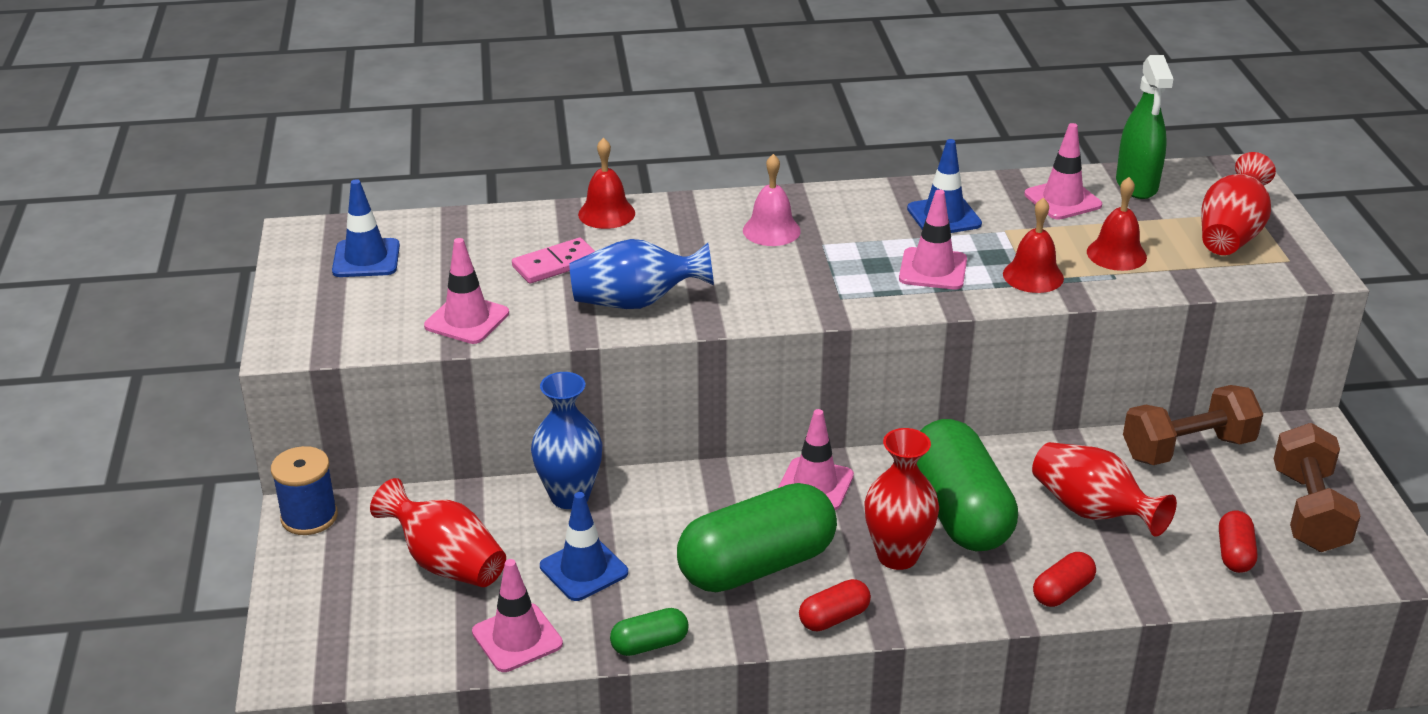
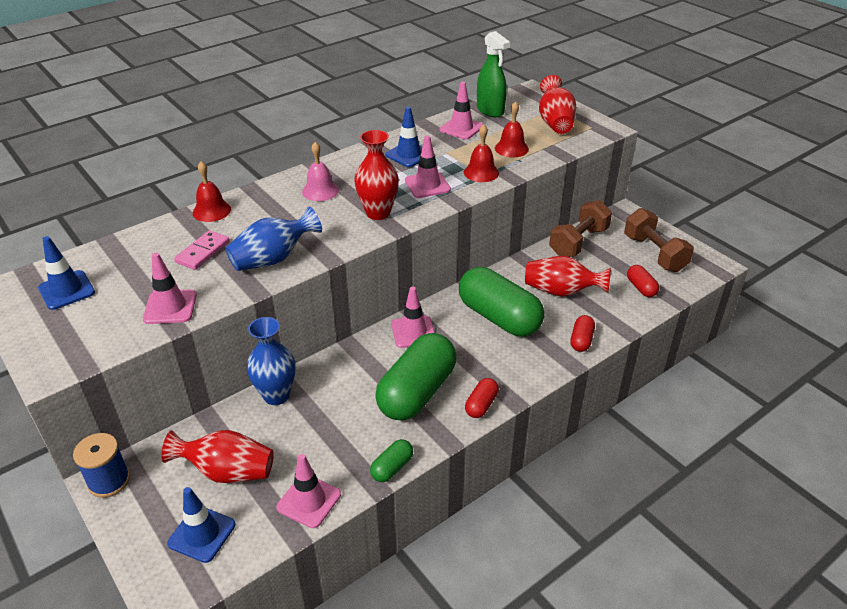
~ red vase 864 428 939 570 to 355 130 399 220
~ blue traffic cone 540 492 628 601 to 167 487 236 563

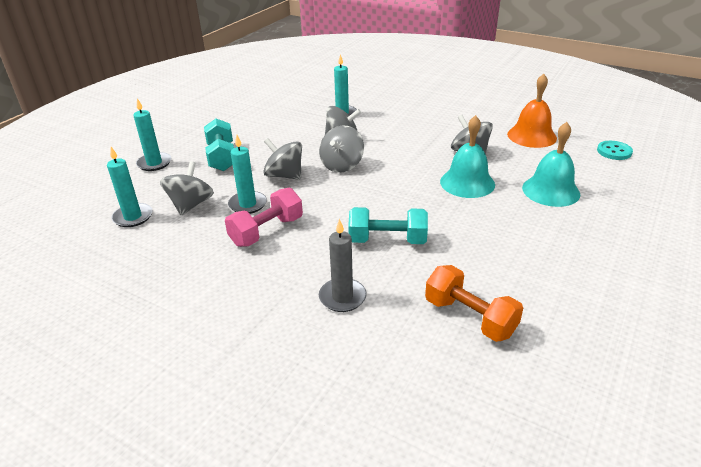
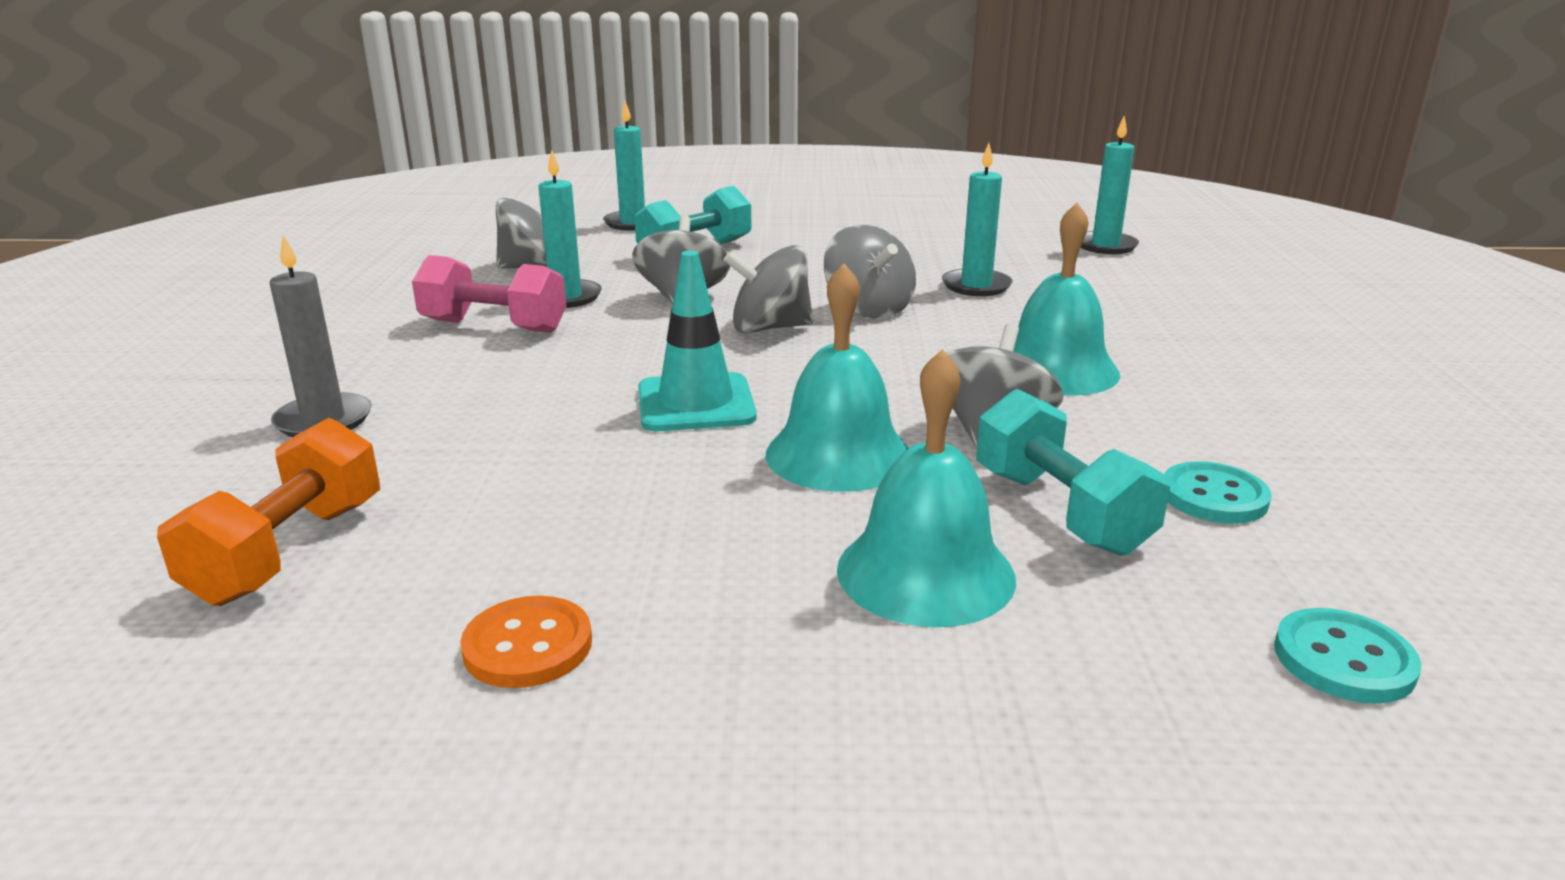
~ orange bell 507 74 557 148 to turquoise button 1164 461 1272 524
~ turquoise candle 107 147 152 227 to 1081 116 1139 254
~ turquoise dumbbell 348 207 428 244 to 976 389 1170 556
+ turquoise bell 1013 203 1120 395
+ turquoise traffic cone 638 251 757 431
+ orange button 460 596 592 688

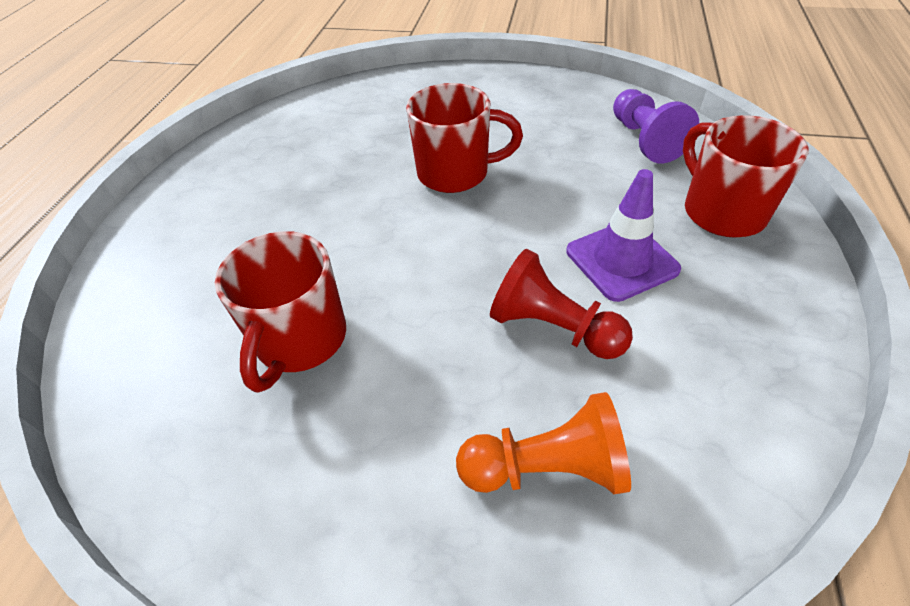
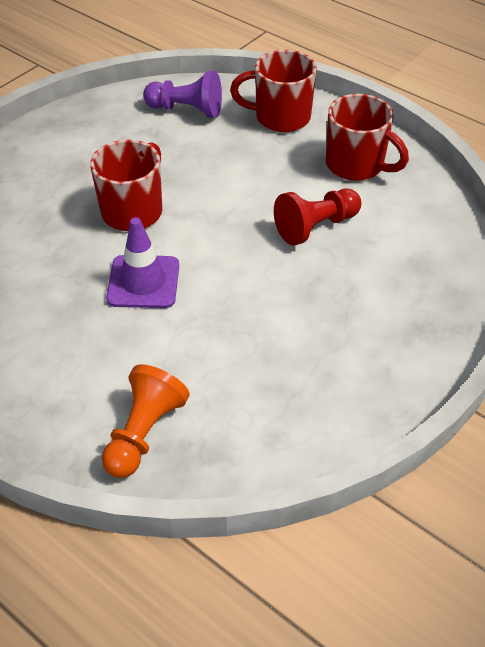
~ purple traffic cone 566 169 681 302 to 106 217 179 308
~ red mug 215 231 346 393 to 326 94 409 181
~ orange pawn 456 392 631 494 to 102 364 190 478

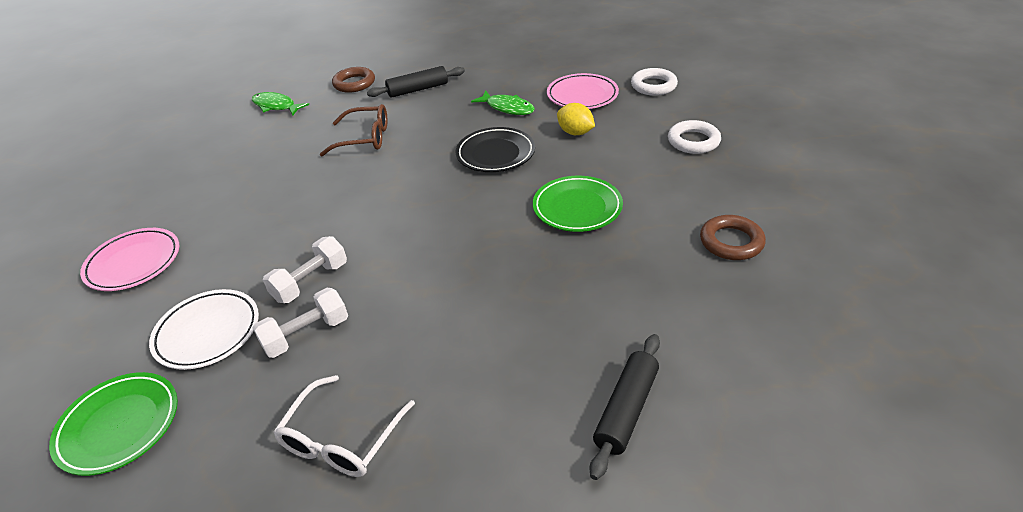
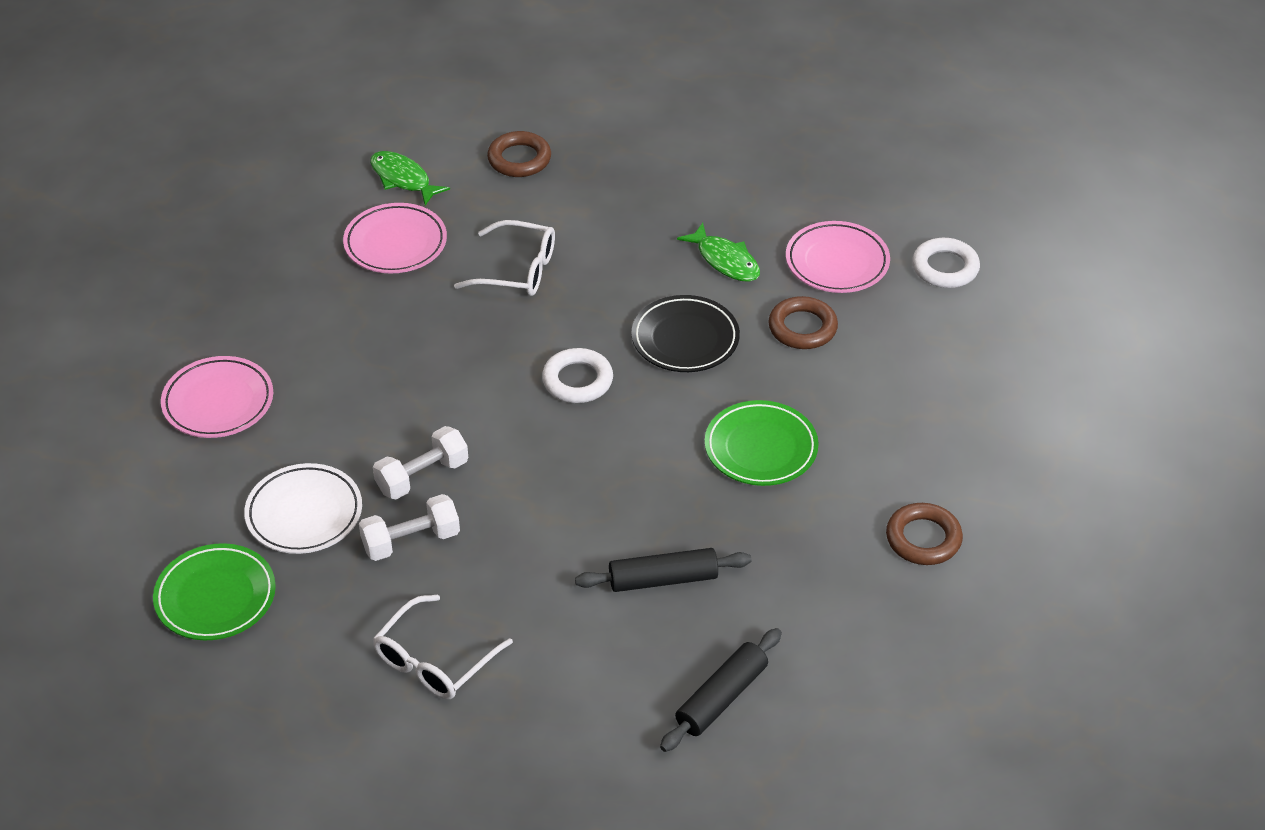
~ black rolling pin 367 66 465 98 to 575 548 751 592
~ yellow lemon 557 103 595 135 to brown ring 768 296 838 349
~ brown glasses 320 104 387 156 to white glasses 454 220 555 296
~ white ring 668 120 721 154 to 542 348 613 403
+ pink plate 343 203 447 274

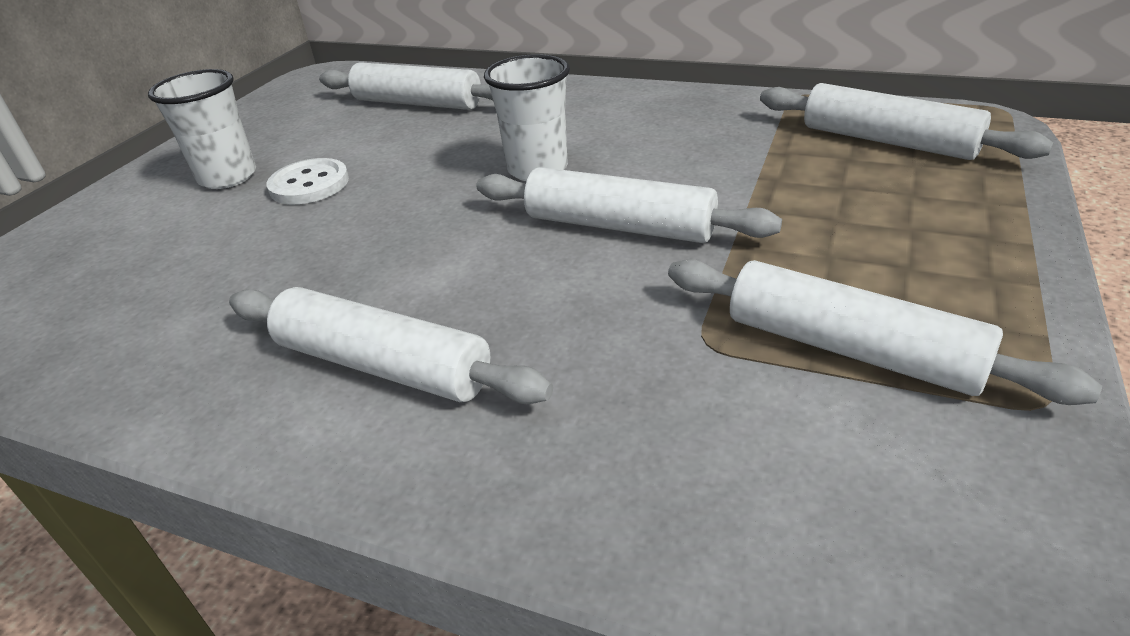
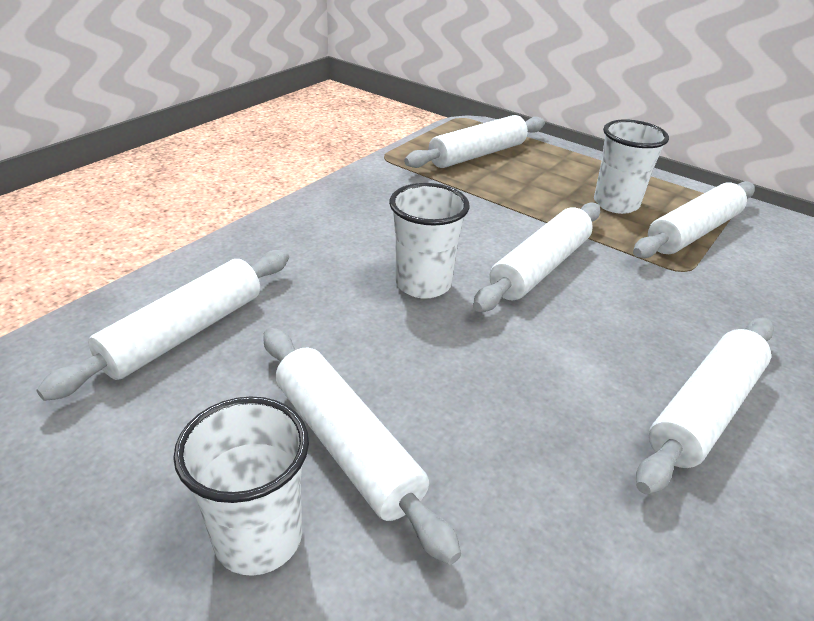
~ white button 267 158 349 204 to white rolling pin 263 328 461 565
+ white cup 594 120 669 214

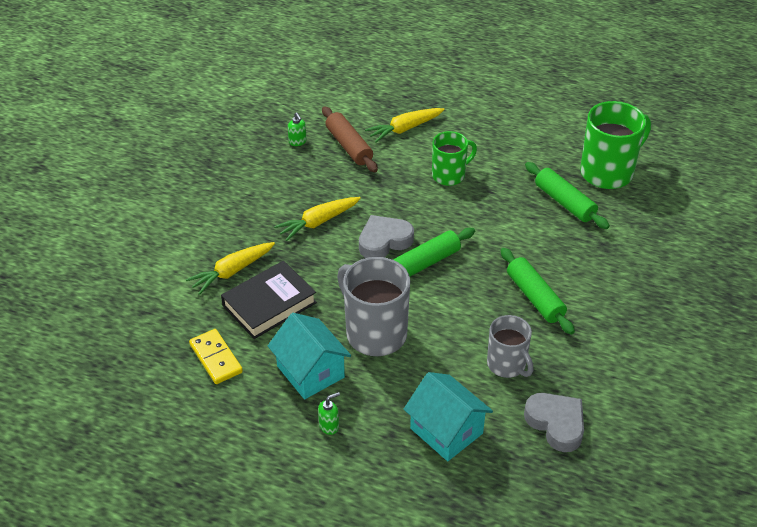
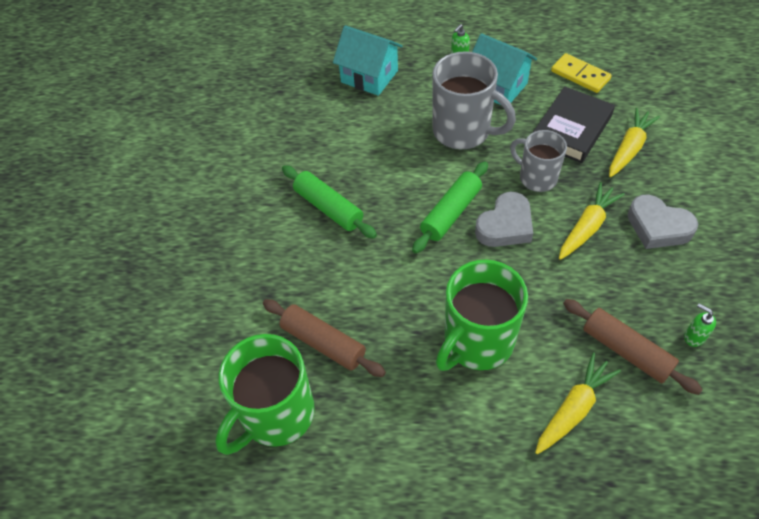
~ green mug 432 131 477 186 = 436 260 528 371 x1.60
~ green rolling pin 525 162 610 229 to brown rolling pin 263 299 386 377
~ grey mug 487 315 533 378 to 510 130 567 192
~ grey heart 524 393 584 452 to 628 195 698 249

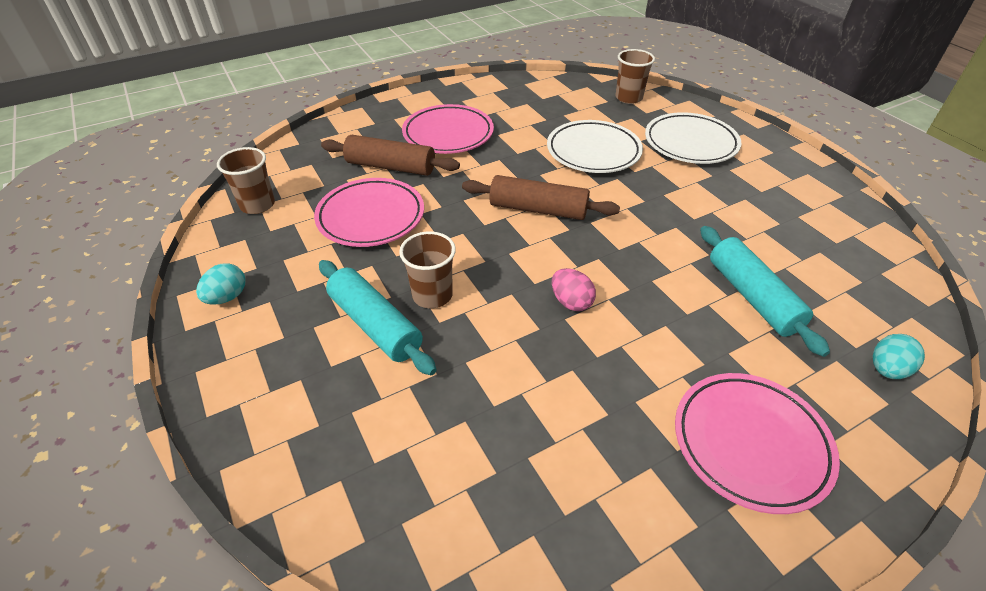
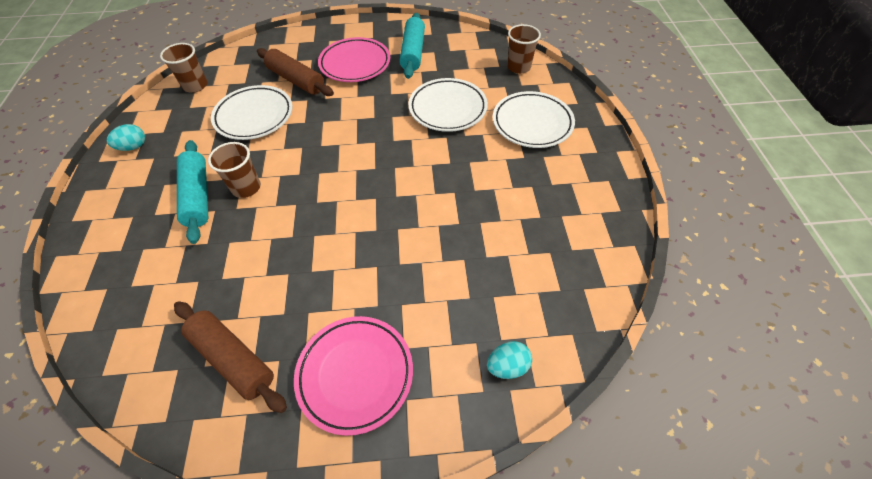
~ brown rolling pin 462 175 620 220 to 174 301 287 413
~ pink plate 314 178 424 247 to white plate 211 85 293 140
~ turquoise rolling pin 700 226 830 357 to 399 13 425 79
- pink egg 552 268 596 311

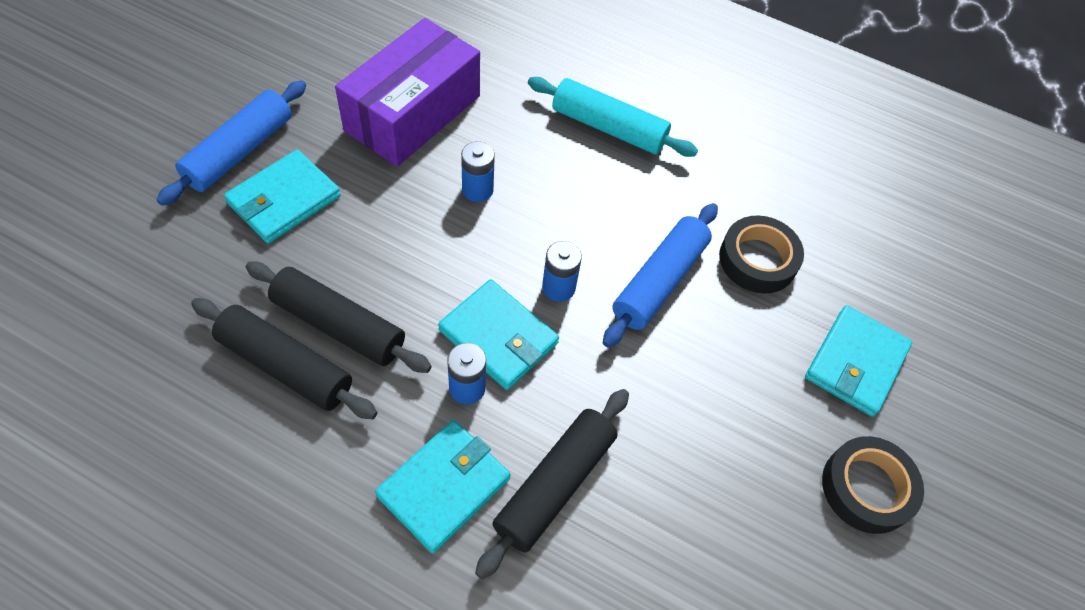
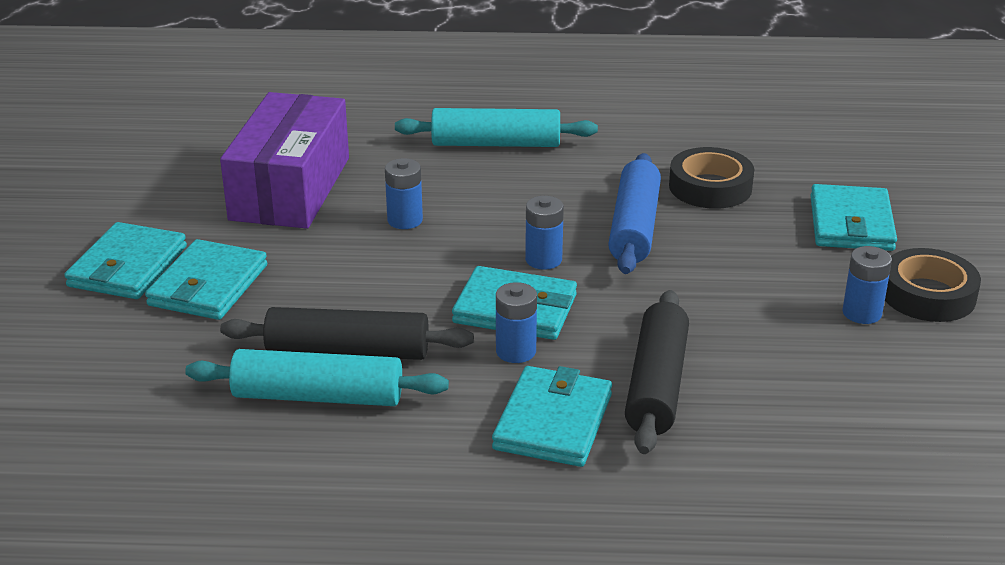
~ blue rolling pin 157 80 306 206 to turquoise wallet 64 222 187 299
~ black rolling pin 191 298 377 419 to turquoise rolling pin 185 349 449 406
+ blue battery 842 246 892 324

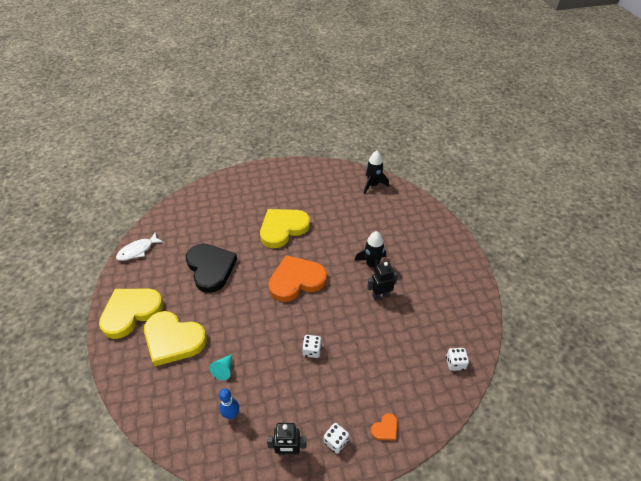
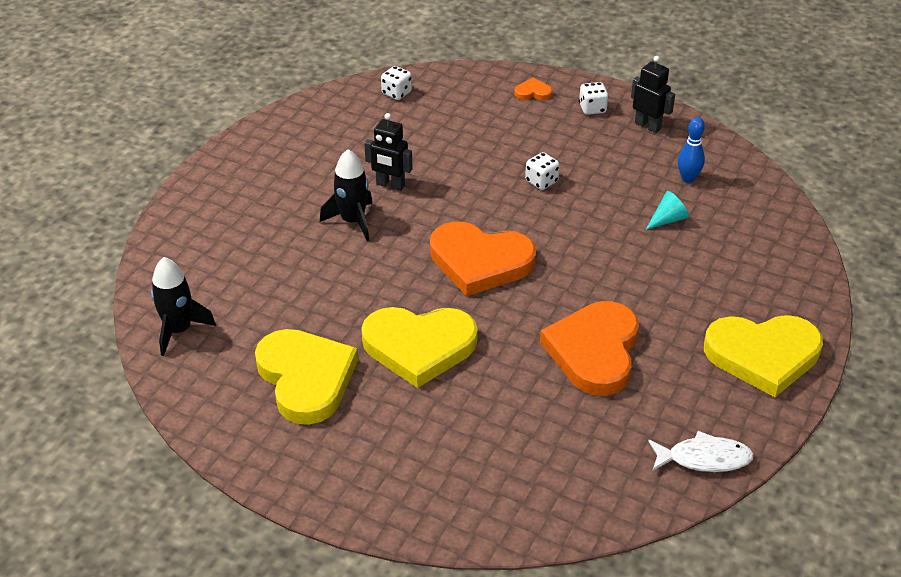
~ black heart 186 244 237 293 to orange heart 540 301 639 396
~ yellow heart 144 311 207 366 to 255 329 358 425

